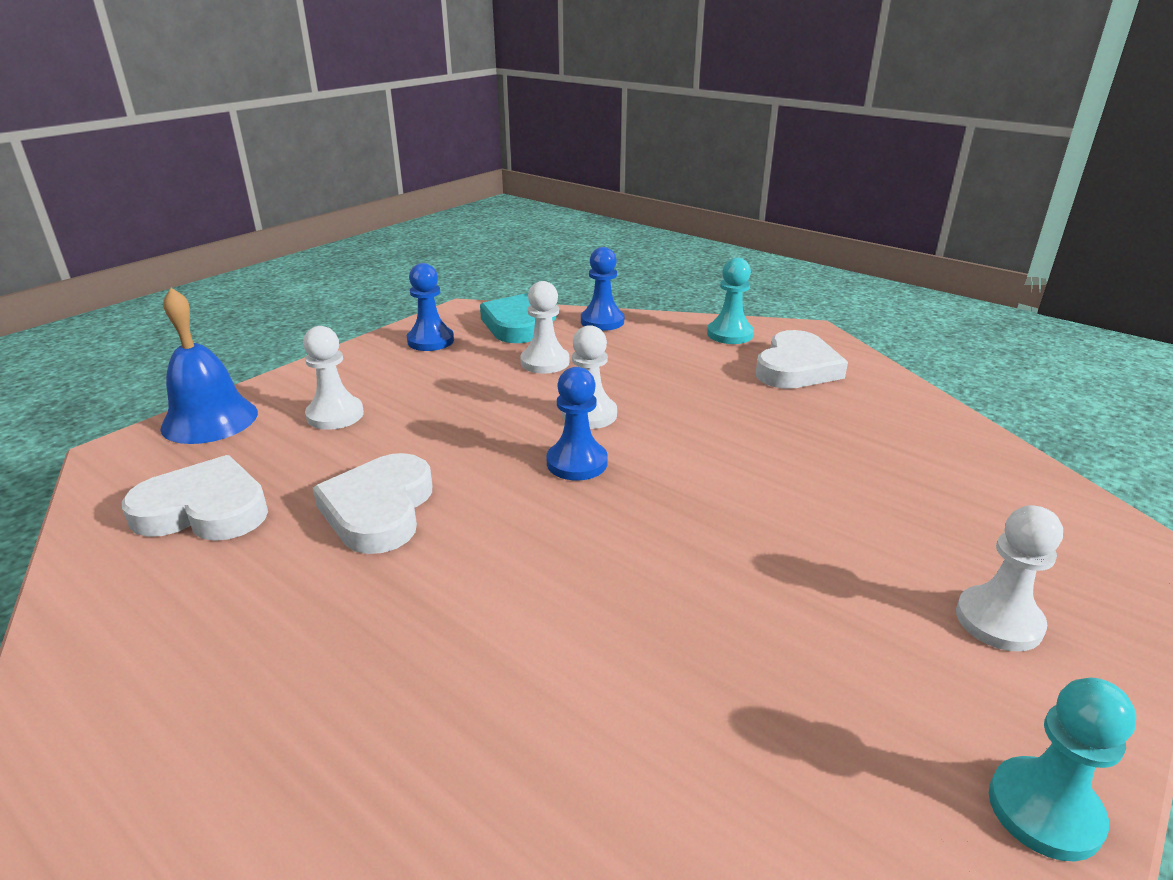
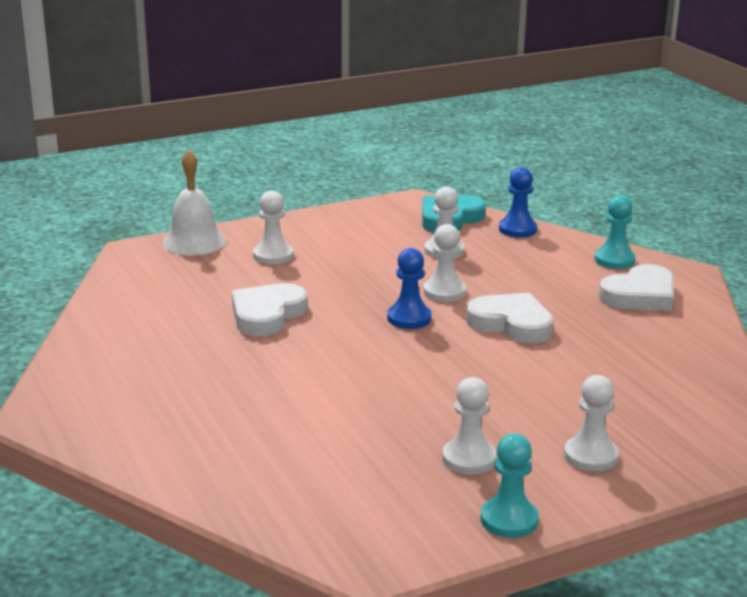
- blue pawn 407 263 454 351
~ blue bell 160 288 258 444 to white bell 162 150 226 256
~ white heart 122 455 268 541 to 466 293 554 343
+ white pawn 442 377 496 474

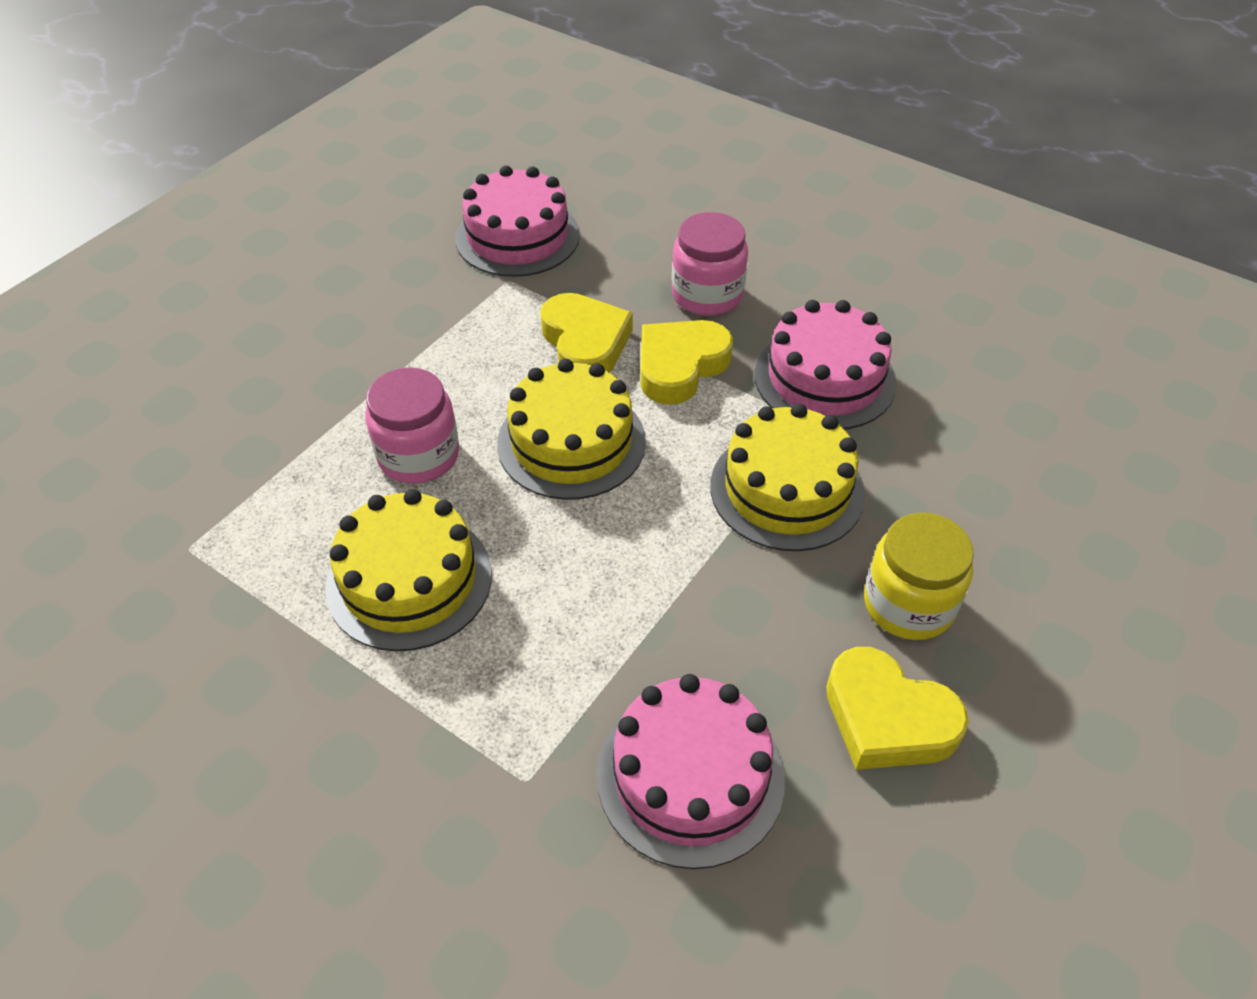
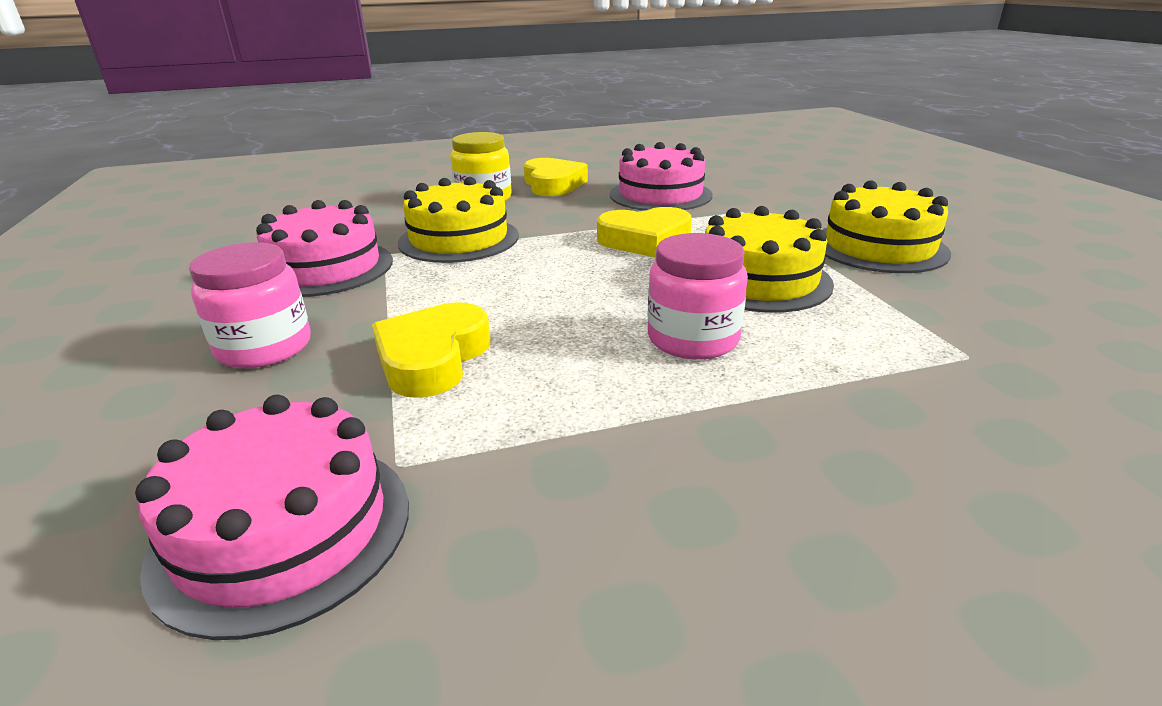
~ yellow heart 640 320 733 405 to 597 207 692 258
~ yellow cake 497 359 646 500 to 822 180 951 273

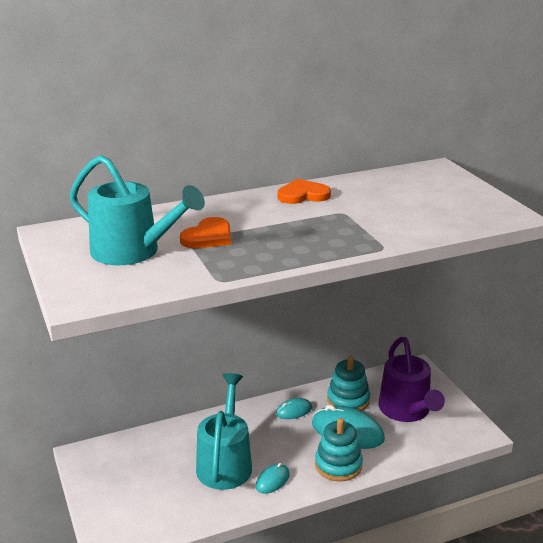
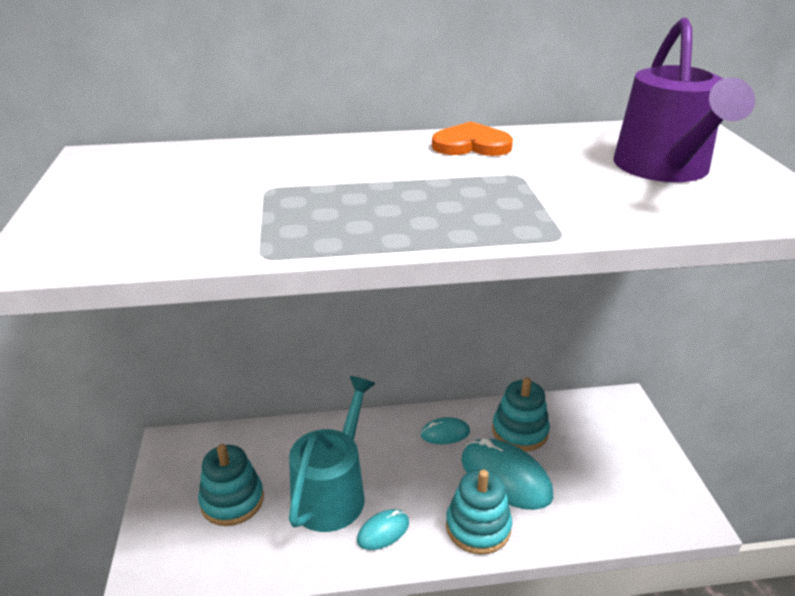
- turquoise watering can 69 155 205 265
- orange heart 180 217 231 248
~ purple watering can 379 337 445 422 to 613 18 755 182
+ turquoise stacking toy 198 444 264 526

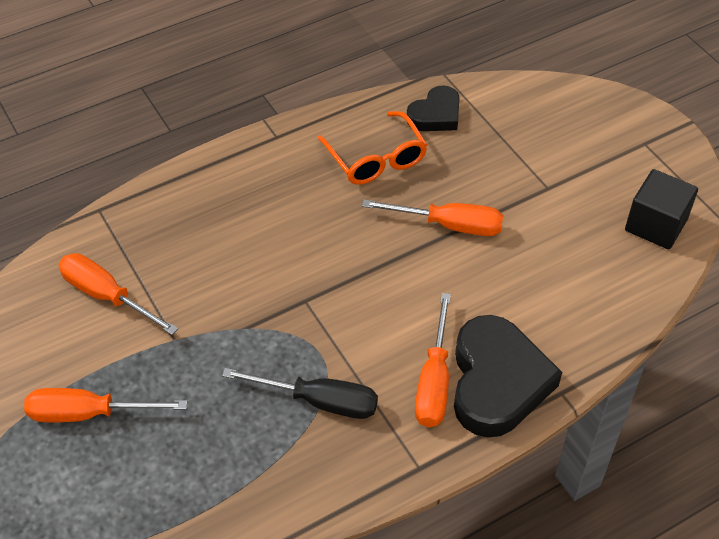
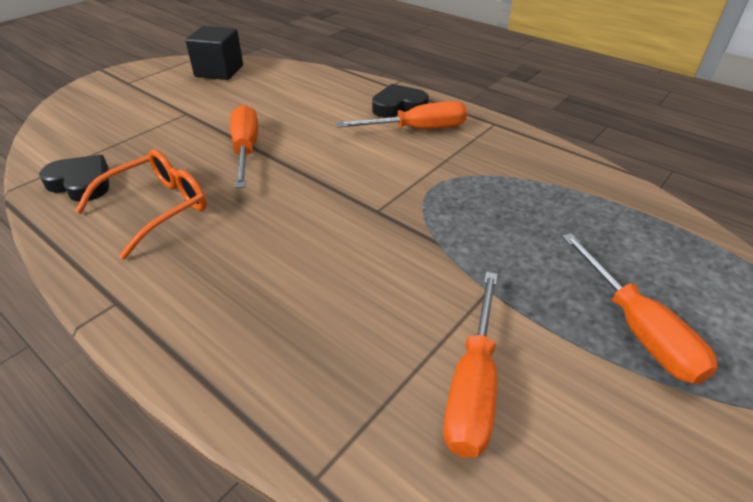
~ black heart 454 315 562 438 = 372 84 429 118 x0.58
- black screwdriver 222 368 378 419

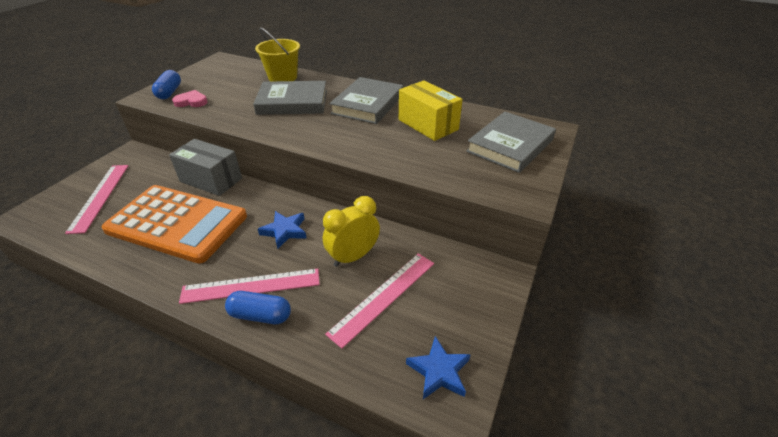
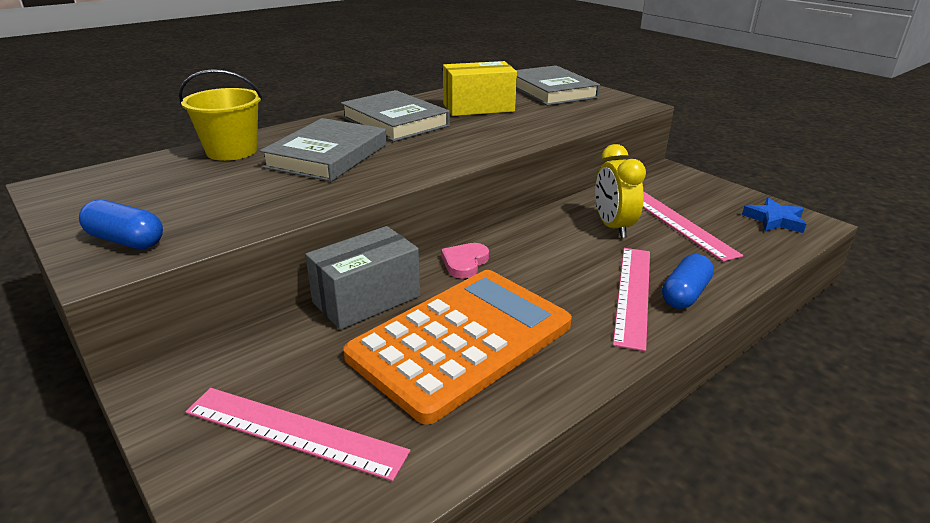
~ pink heart 172 90 208 107 to 441 243 489 279
- blue star 258 211 307 249

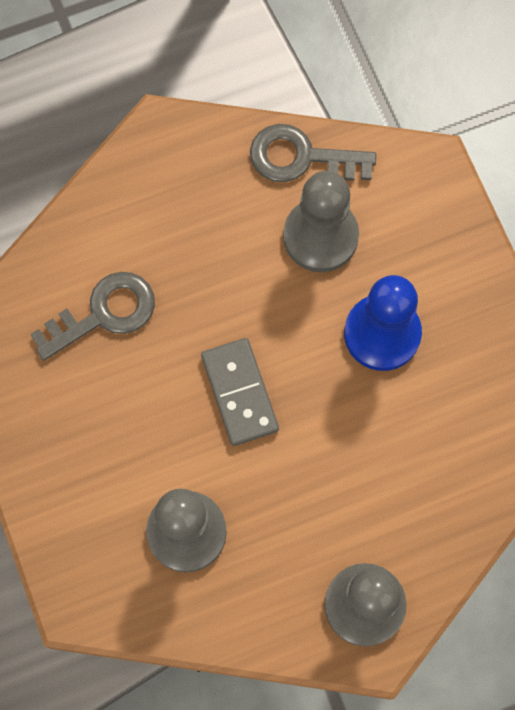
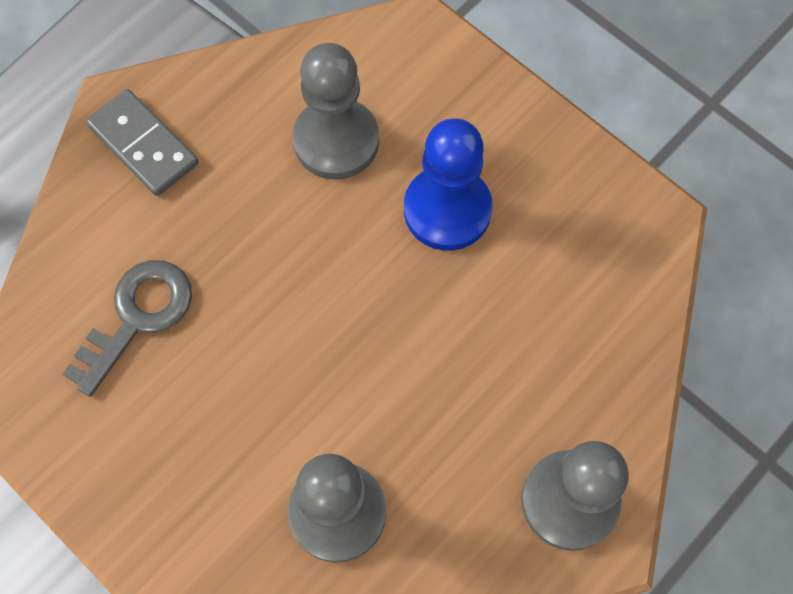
- grey key 250 124 376 182
~ grey domino 201 338 279 446 to 86 89 198 196

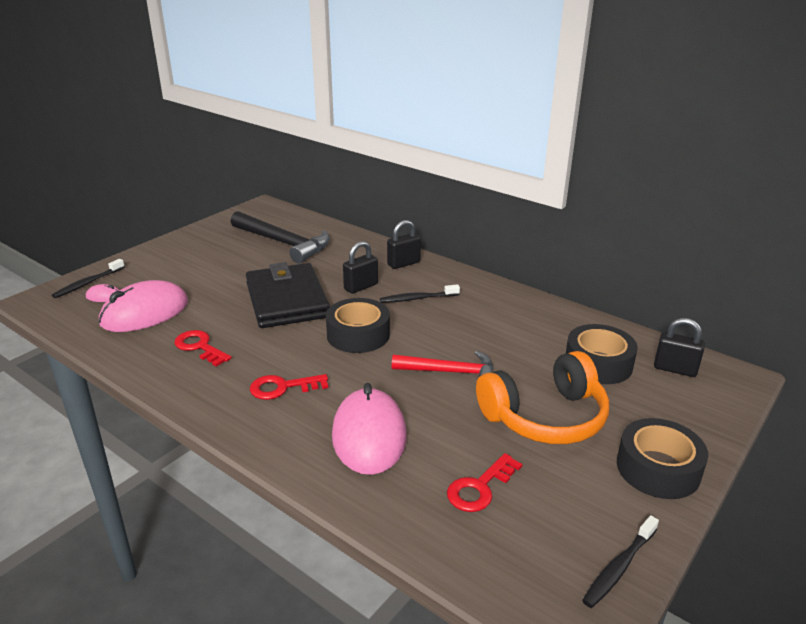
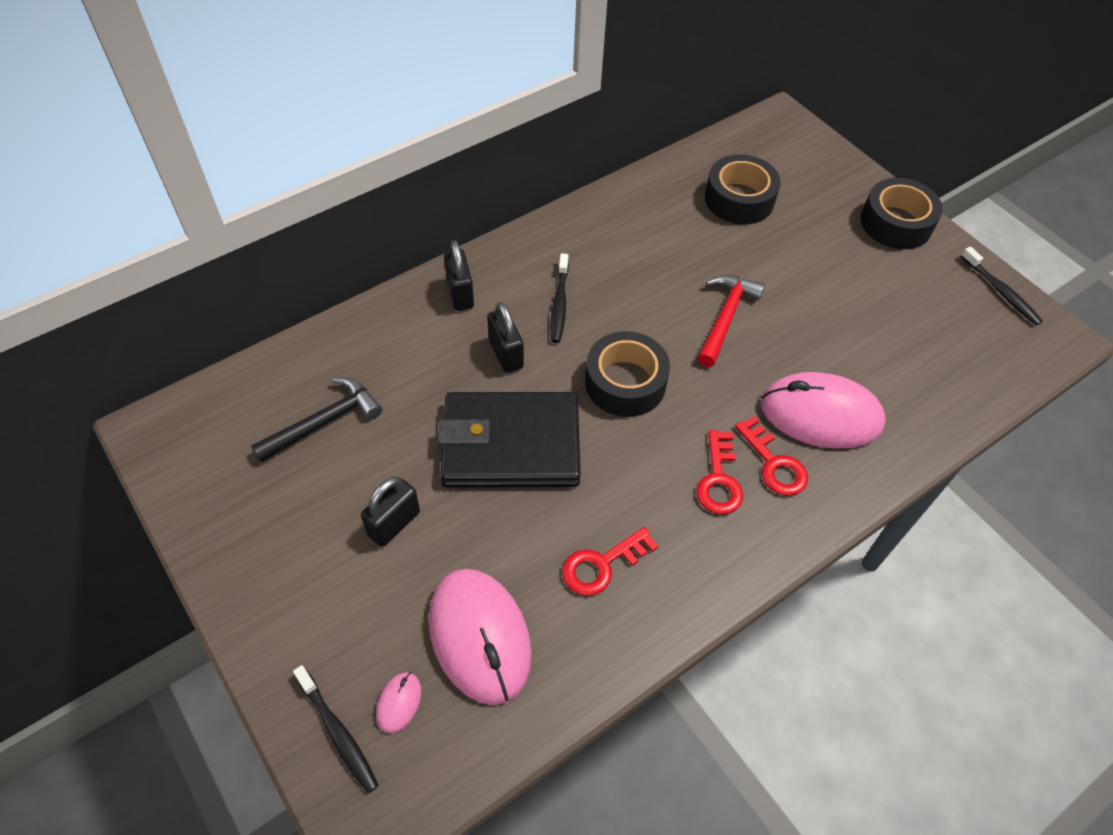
~ black hammer 231 211 330 264 = 251 377 382 463 x0.66
~ black padlock 654 318 705 377 to 361 477 420 547
- orange headphones 476 351 609 444
~ red key 447 453 522 512 to 735 416 808 496

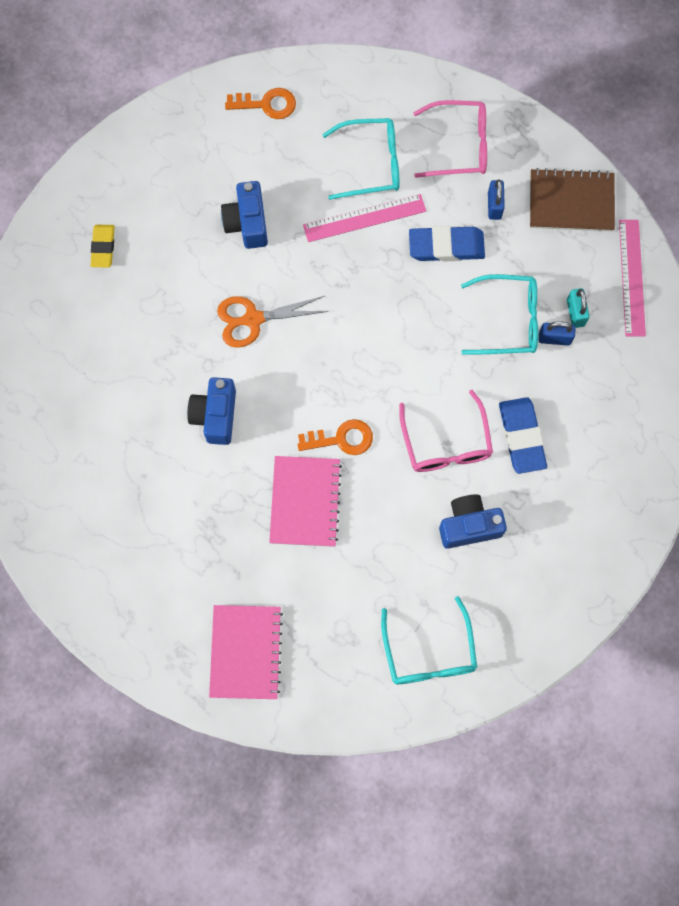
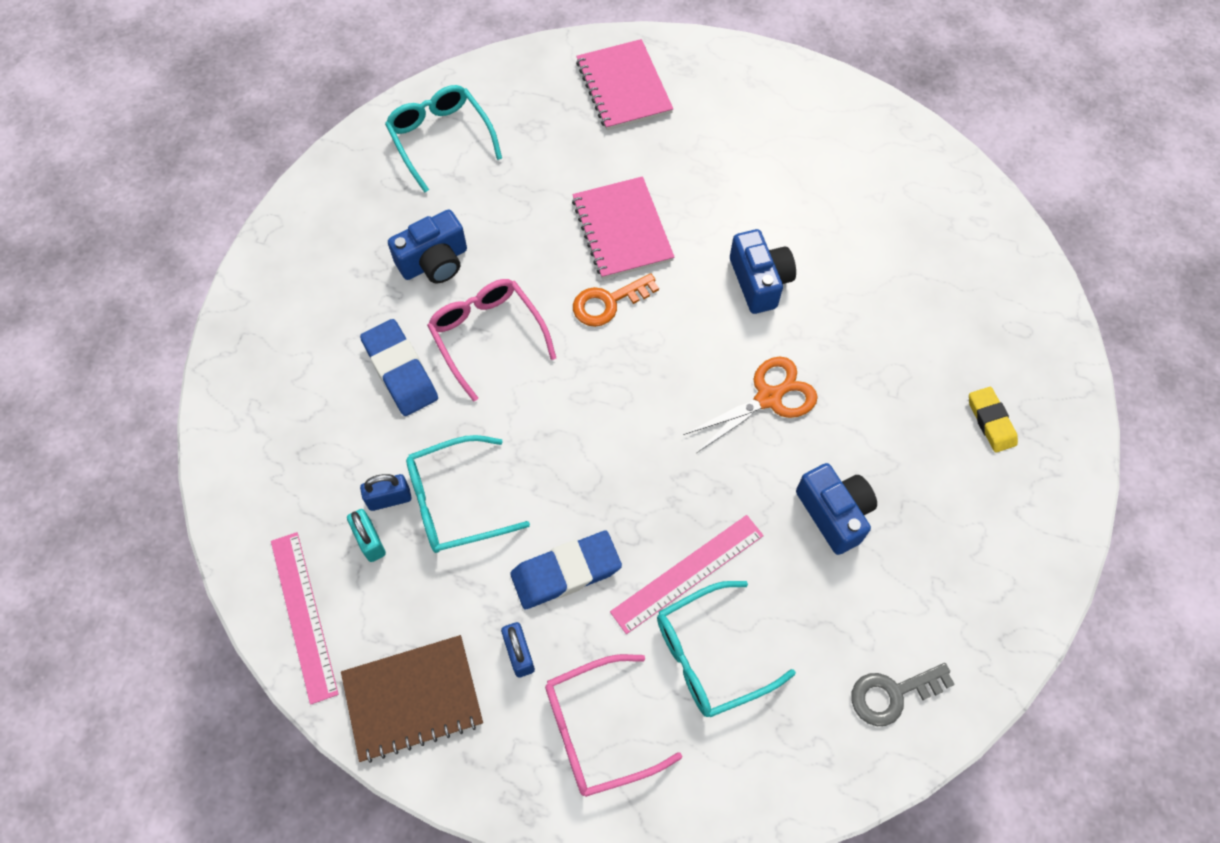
~ orange key 225 88 296 119 to grey key 851 663 955 726

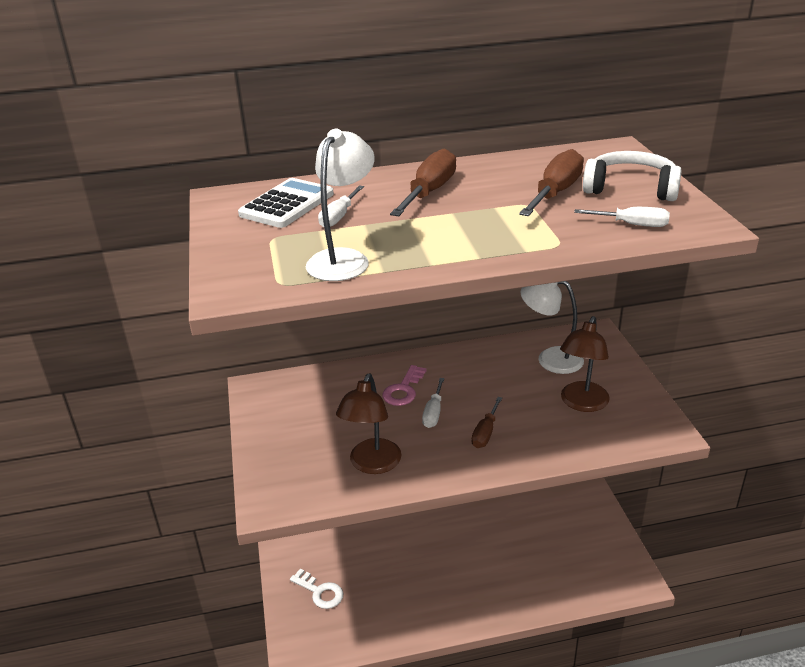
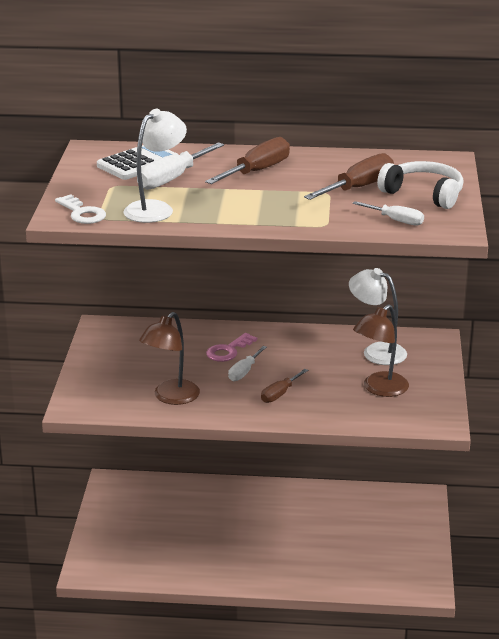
~ white screwdriver 318 185 364 227 = 137 142 224 190 x1.66
~ white key 290 568 343 609 to 55 194 106 224

